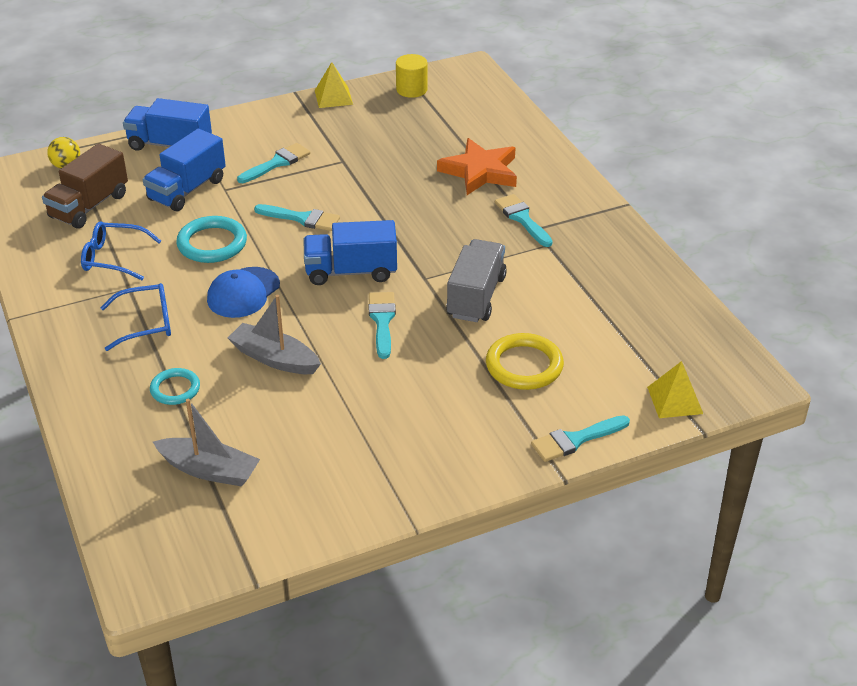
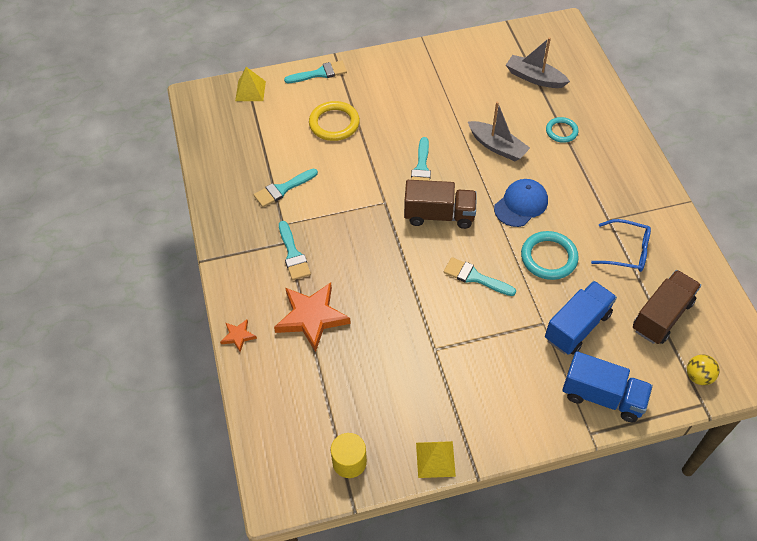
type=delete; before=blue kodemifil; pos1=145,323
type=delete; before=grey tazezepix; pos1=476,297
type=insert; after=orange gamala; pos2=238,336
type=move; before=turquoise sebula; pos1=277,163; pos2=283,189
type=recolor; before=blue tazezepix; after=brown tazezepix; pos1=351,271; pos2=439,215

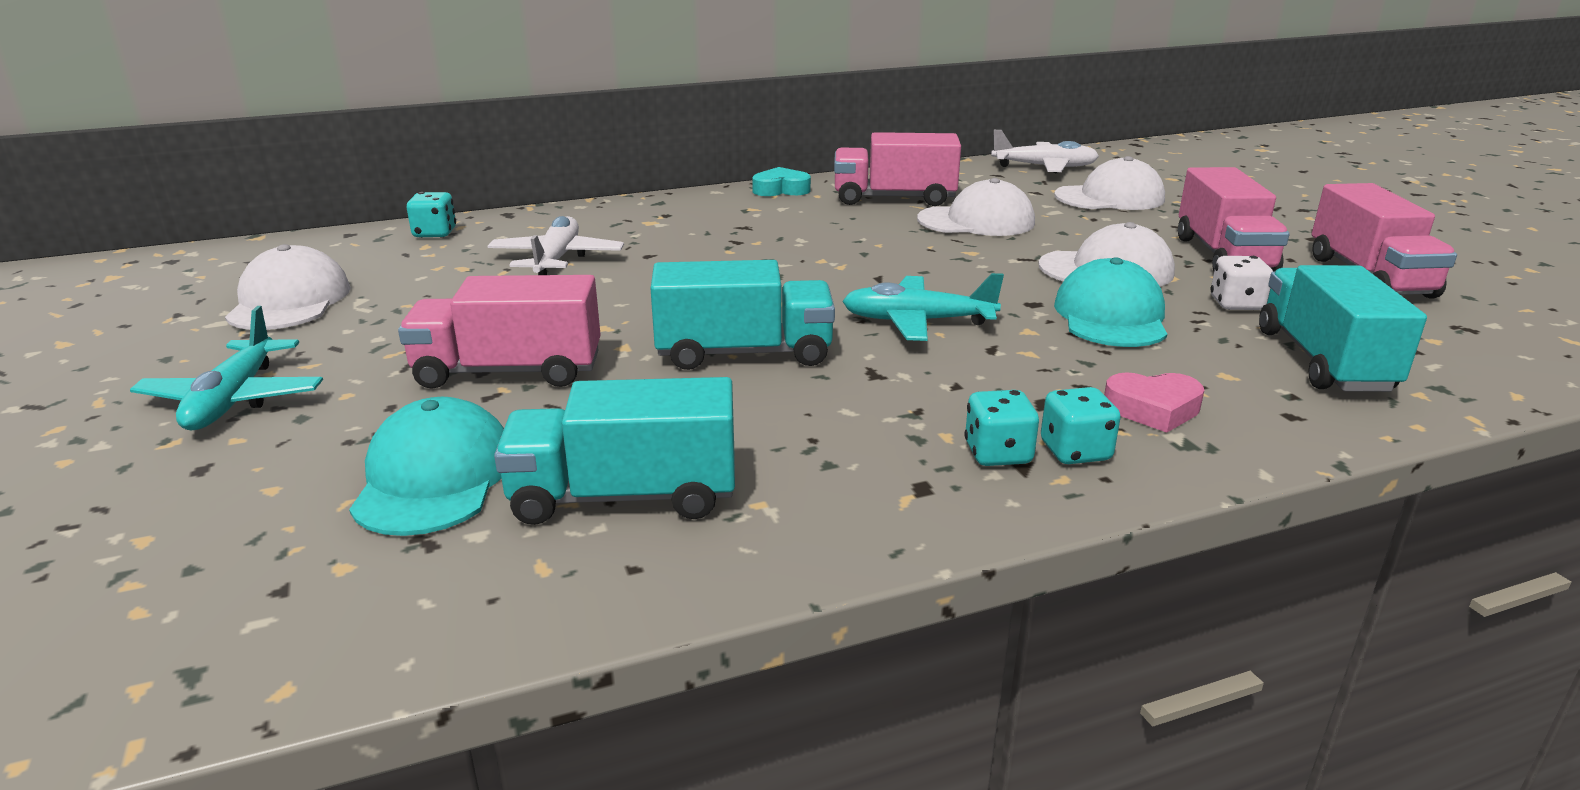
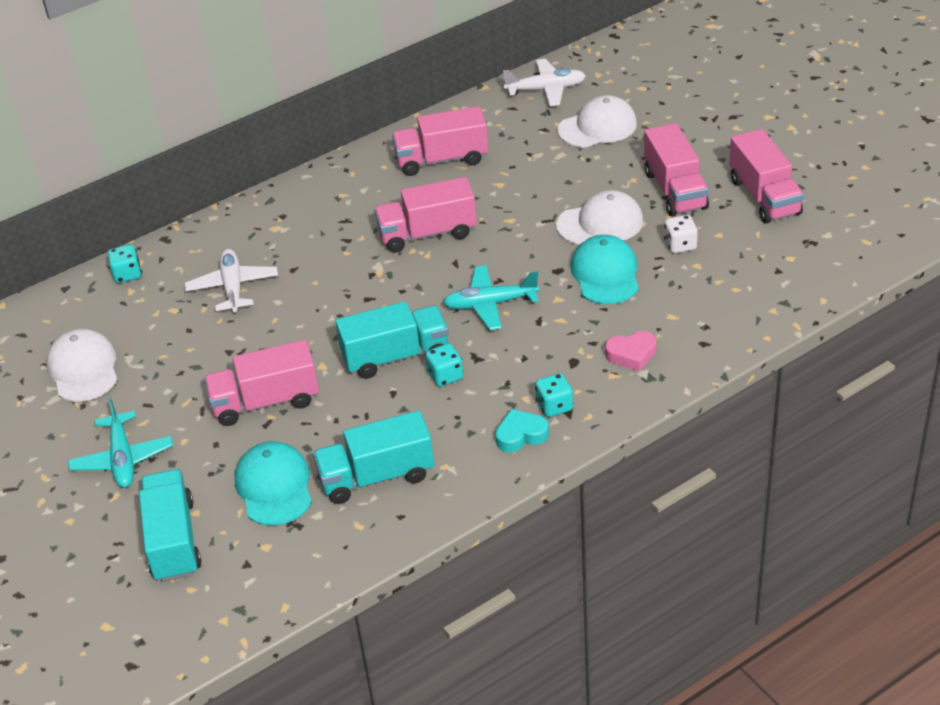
type=delete; before=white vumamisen; pos1=976,221
type=insert; after=pink tazezepix; pos2=427,234
type=move; before=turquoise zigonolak; pos1=781,189; pos2=521,435
type=move; before=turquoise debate; pos1=1075,451; pos2=445,376
type=move; before=turquoise tazezepix; pos1=1323,361; pos2=173,541

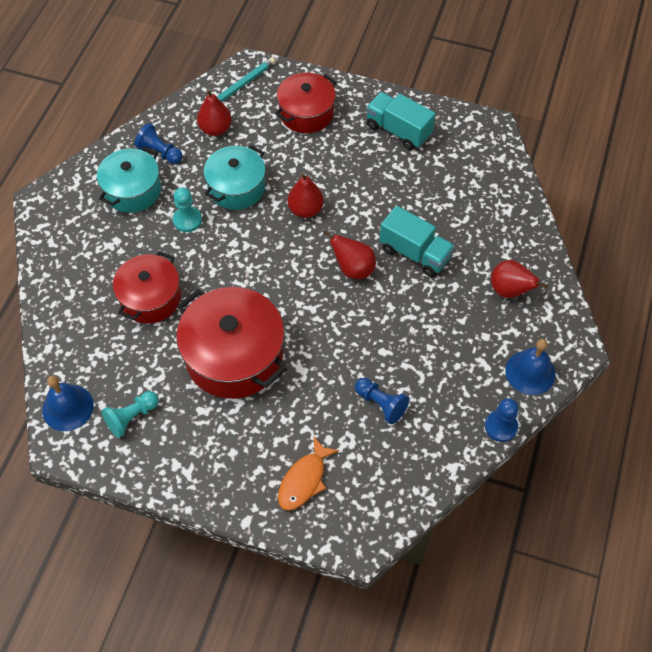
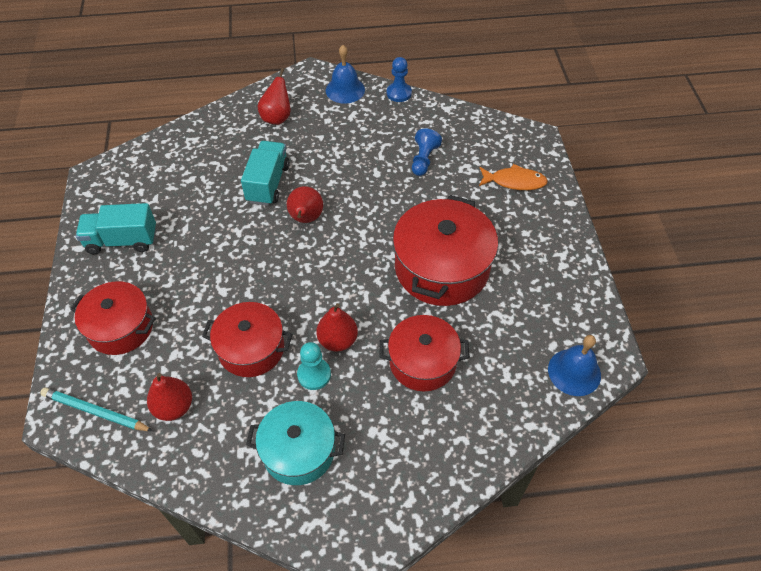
type=delete; before=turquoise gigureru; pos1=132,417
type=delete; before=blue gigureru; pos1=160,152
type=move; before=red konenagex; pos1=305,210; pos2=337,340
type=recolor; before=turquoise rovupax; after=red rovupax; pos1=236,187; pos2=251,348
type=rotate; before=turquoise tazezepix; pos1=398,131; pos2=122,241; turn=75

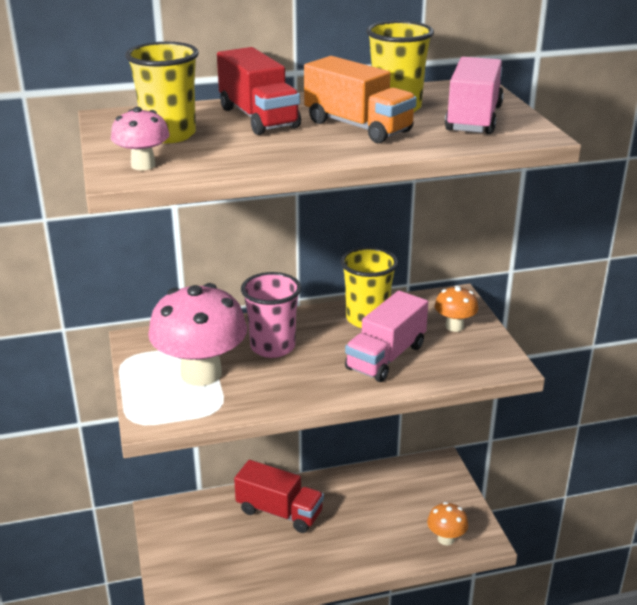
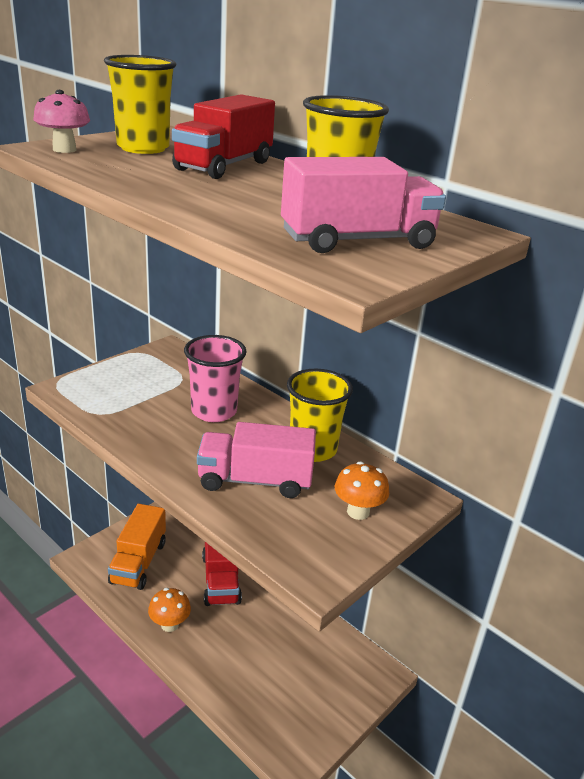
type=delete; before=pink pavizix; pos1=201,373
type=move; before=orange tazezepix; pos1=358,126; pos2=138,562
type=move; before=orange pavizix; pos1=446,539; pos2=170,624

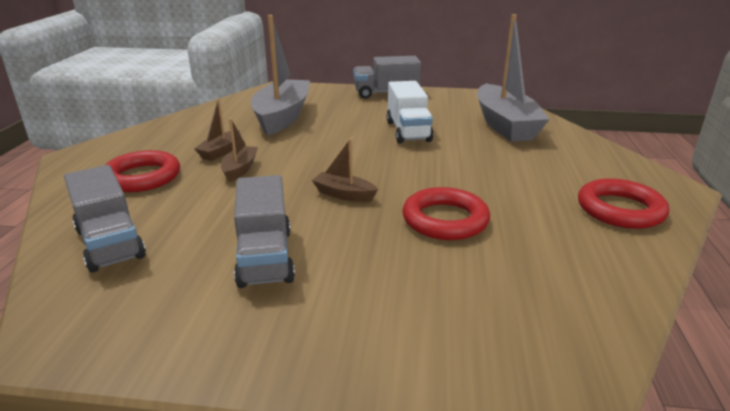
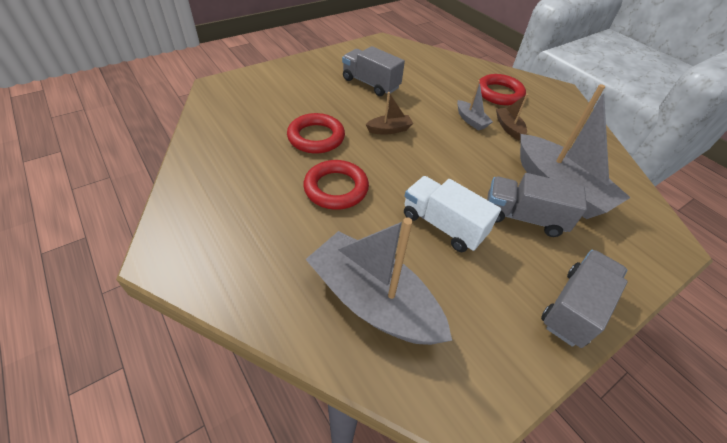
type=move; before=grey tazezepix; pos1=110,243; pos2=523,217
type=move; before=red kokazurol; pos1=620,210; pos2=336,188
type=recolor; before=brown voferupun; after=grey voferupun; pos1=240,169; pos2=471,120

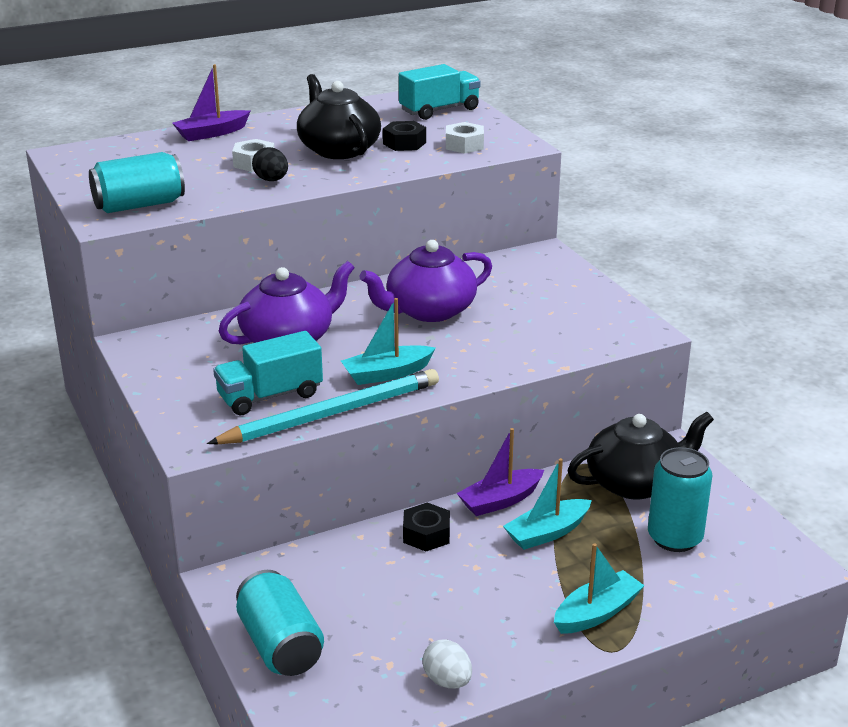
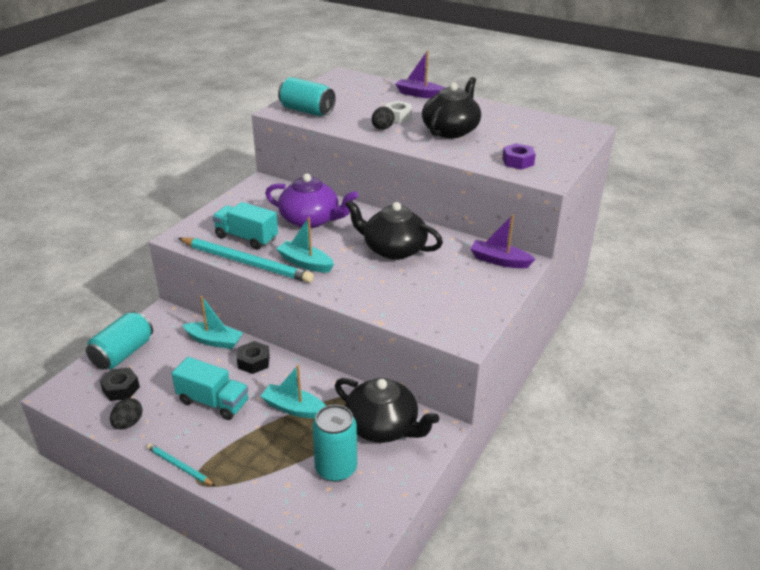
type=insert; after=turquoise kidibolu; pos2=179,466
type=move; before=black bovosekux; pos1=404,143; pos2=121,389
type=move; before=turquoise tazezepix; pos1=439,110; pos2=213,402
type=move; before=purple voferupun; pos1=500,501; pos2=499,261
type=move; before=turquoise voferupun; pos1=597,613; pos2=214,341
type=recolor; before=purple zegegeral; after=black zegegeral; pos1=429,310; pos2=393,249
type=recolor; before=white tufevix; after=black tufevix; pos1=447,681; pos2=128,423
type=recolor; before=white bovosekux; after=purple bovosekux; pos1=464,145; pos2=518,162

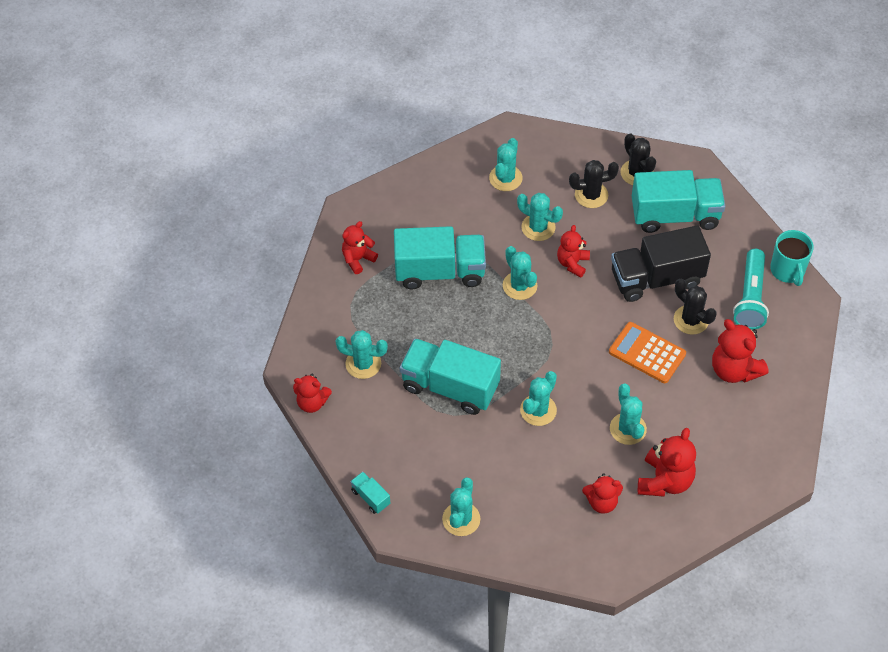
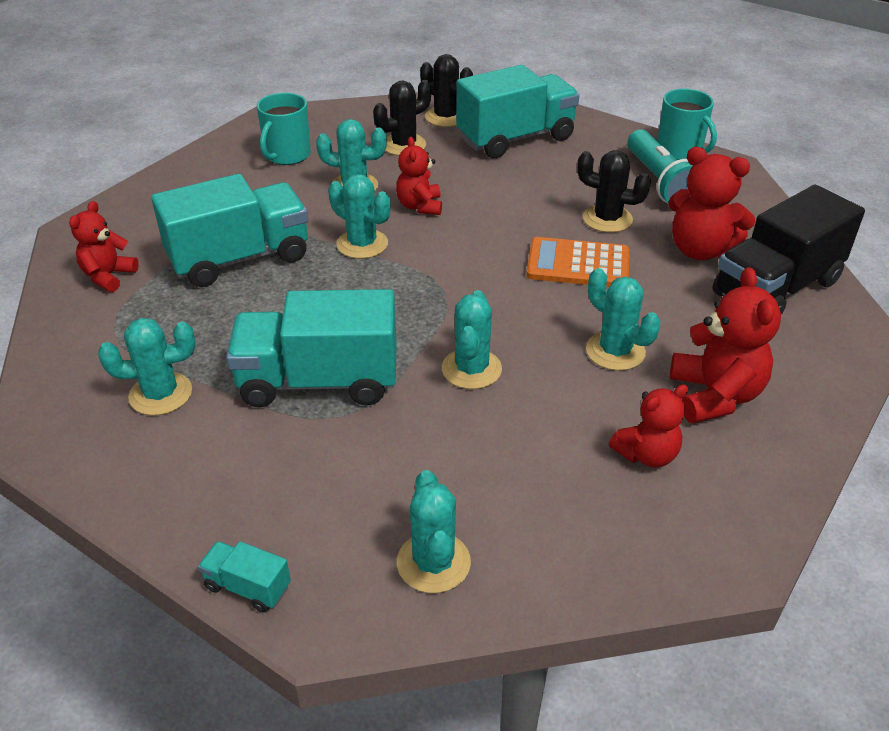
type=delete; before=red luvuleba; pos1=312,402
type=move; before=black tazezepix; pos1=656,278; pos2=776,288
type=replace; before=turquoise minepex; after=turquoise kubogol; pos1=505,178; pos2=287,155

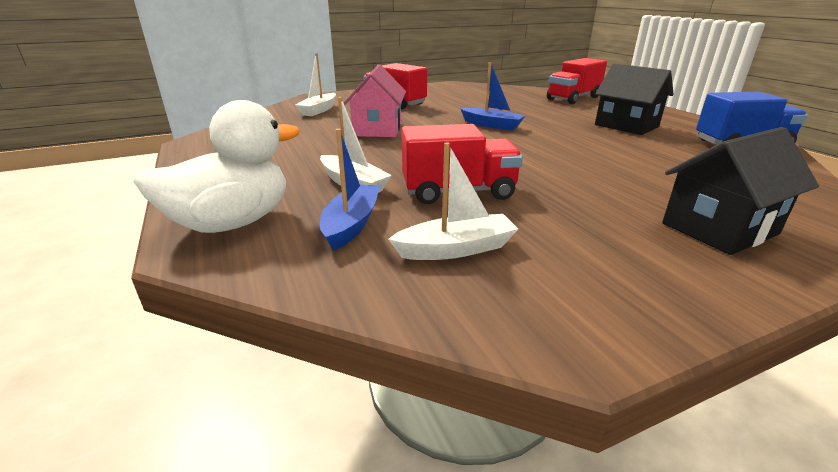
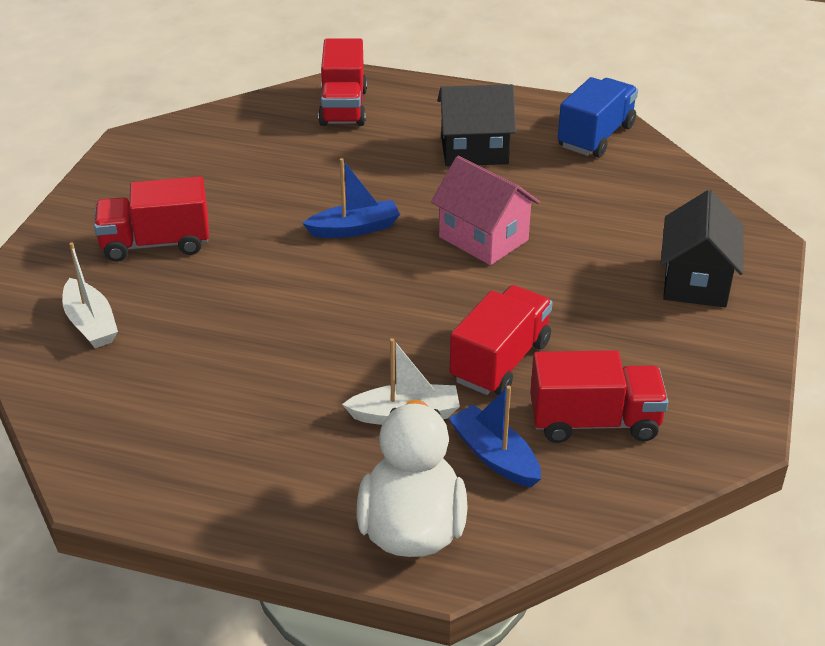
type=move; before=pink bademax; pos1=378,129; pos2=483,238
type=replace; before=white voferupun; after=red tazezepix; pos1=456,249; pos2=594,422

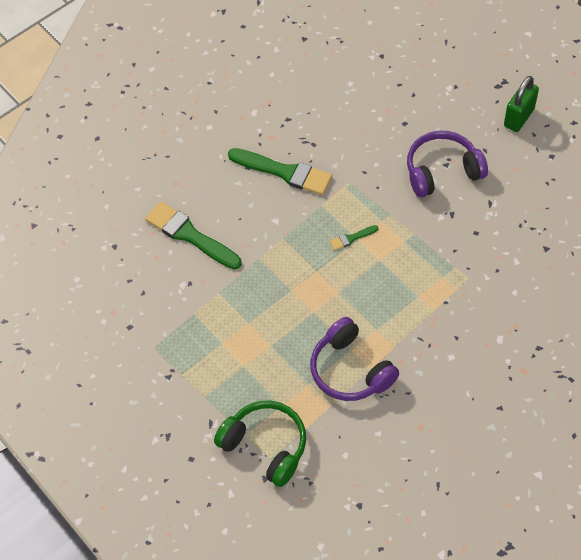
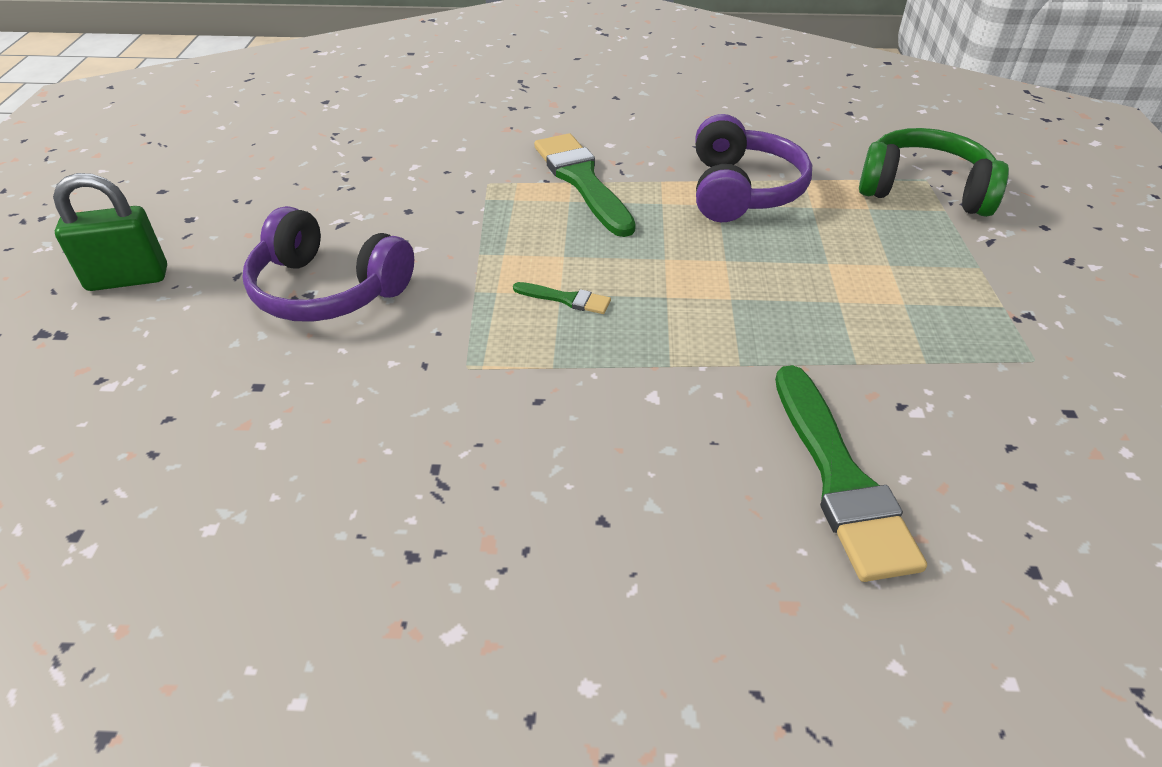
type=move; before=green sebula; pos1=284,172; pos2=582,181
type=rotate; before=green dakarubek; pos1=265,446; pos2=924,190; turn=120

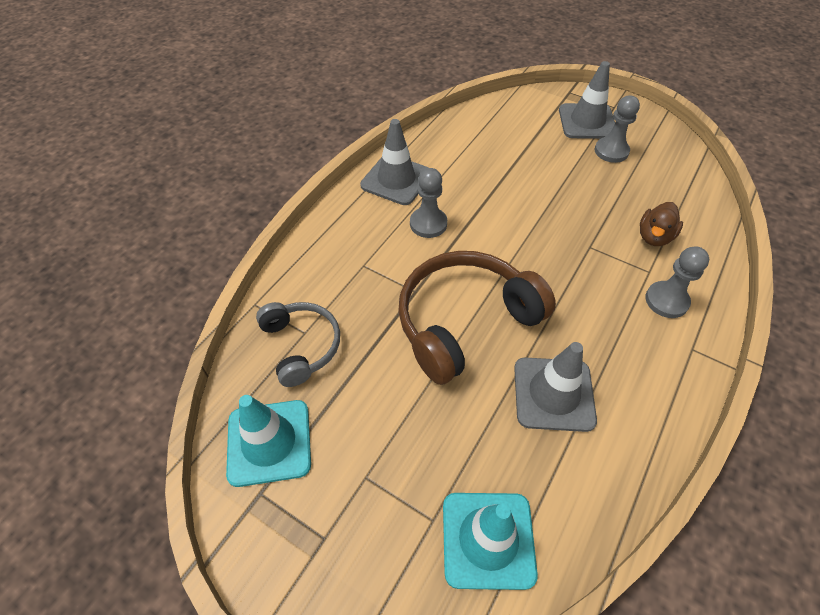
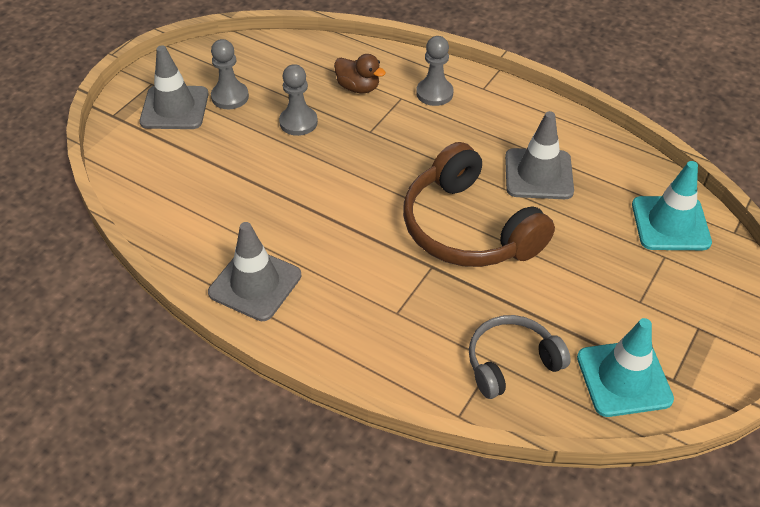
type=move; before=grey gigureru; pos1=428,224; pos2=298,122

